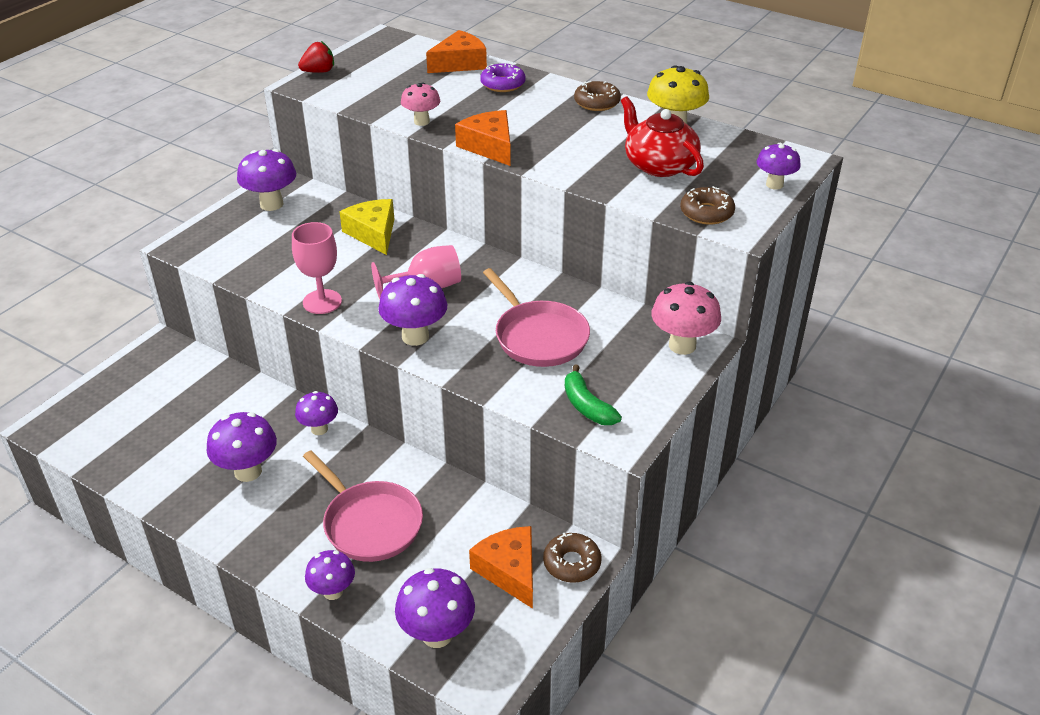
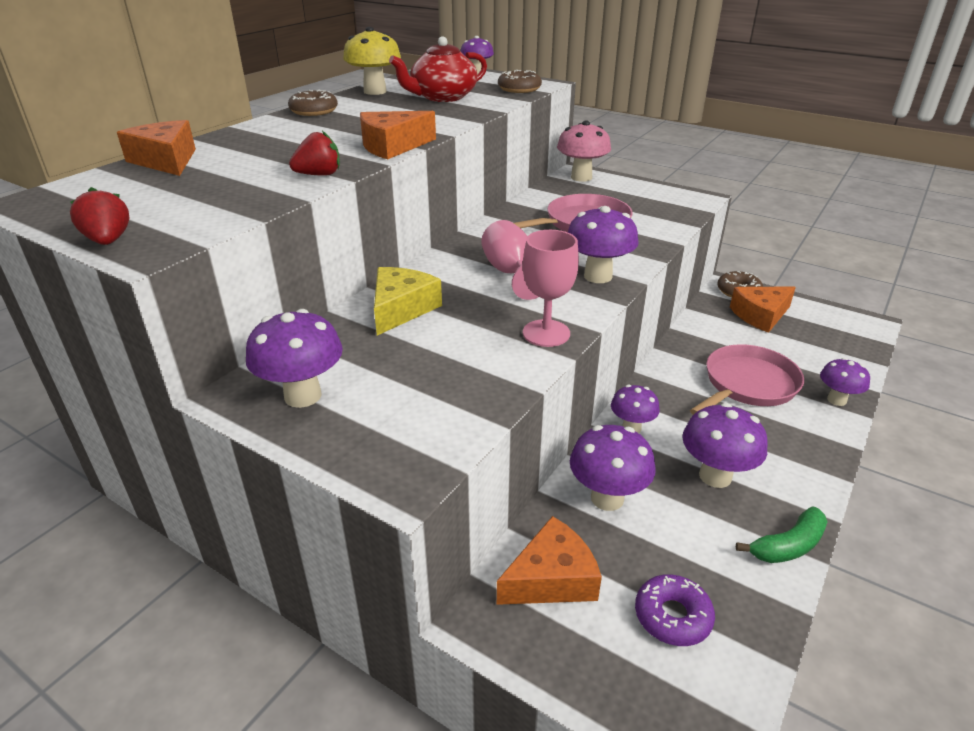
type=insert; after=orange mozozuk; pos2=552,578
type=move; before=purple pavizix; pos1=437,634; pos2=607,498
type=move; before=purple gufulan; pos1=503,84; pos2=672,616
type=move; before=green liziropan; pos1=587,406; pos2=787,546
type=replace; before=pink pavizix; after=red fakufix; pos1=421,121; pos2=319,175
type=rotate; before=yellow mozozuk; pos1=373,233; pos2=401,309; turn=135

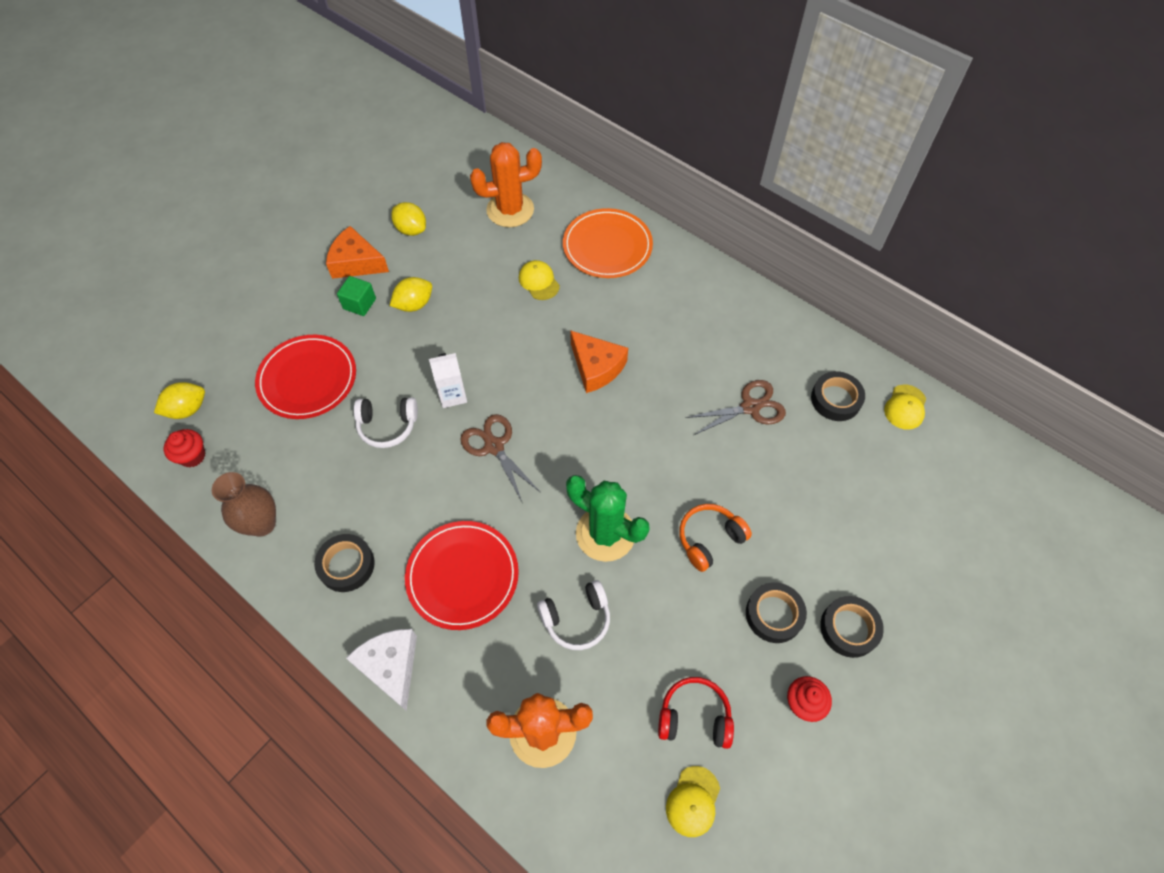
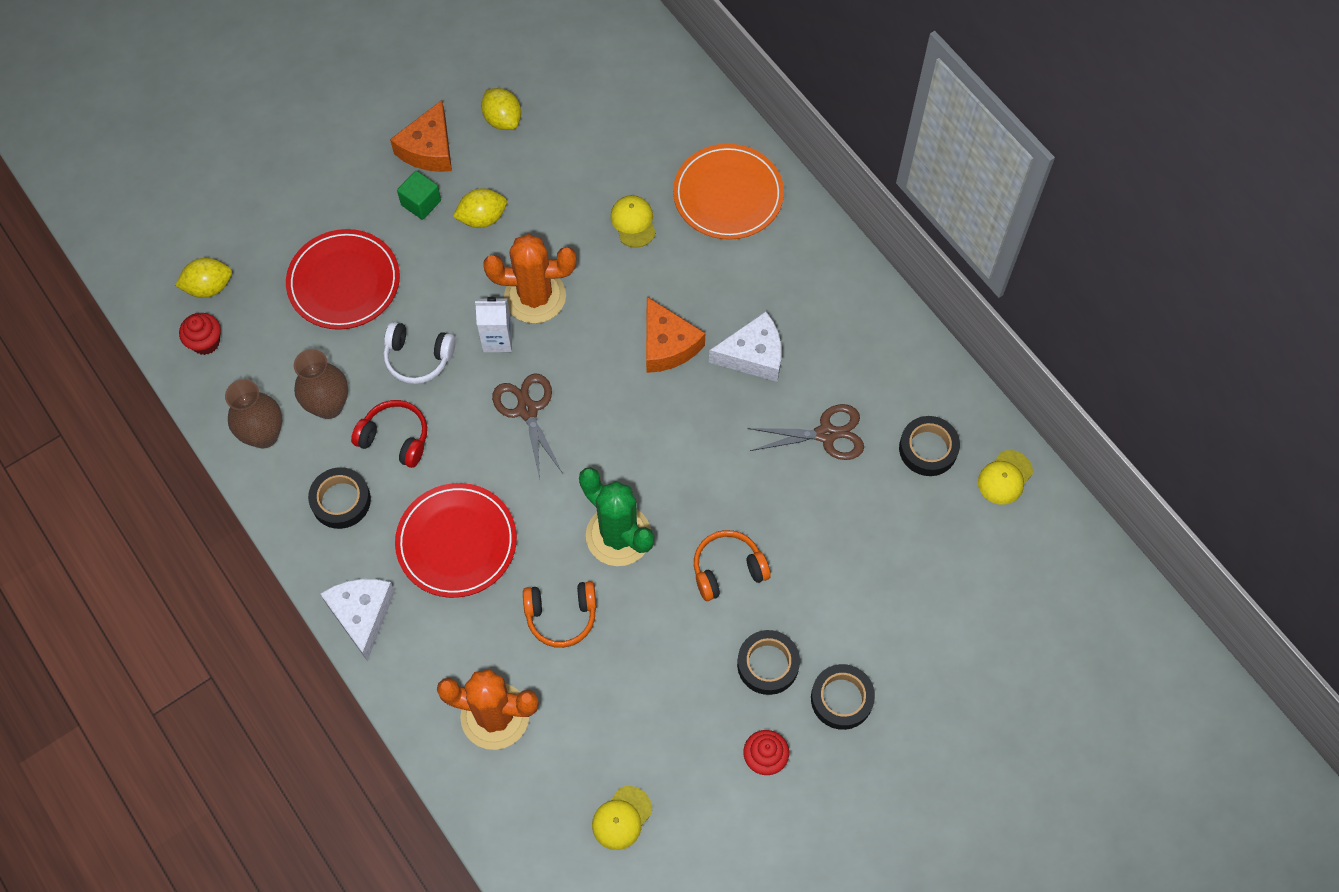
type=insert; after=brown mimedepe; pos2=328,406
type=insert; after=white mozozuk; pos2=753,355
type=move; before=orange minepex; pos1=510,210; pos2=535,296
type=move; before=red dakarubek; pos1=694,717; pos2=395,438
type=recolor; before=white dakarubek; after=orange dakarubek; pos1=576,619; pos2=561,616
type=rotate; before=orange mozozuk; pos1=356,262; pos2=429,149; turn=-105

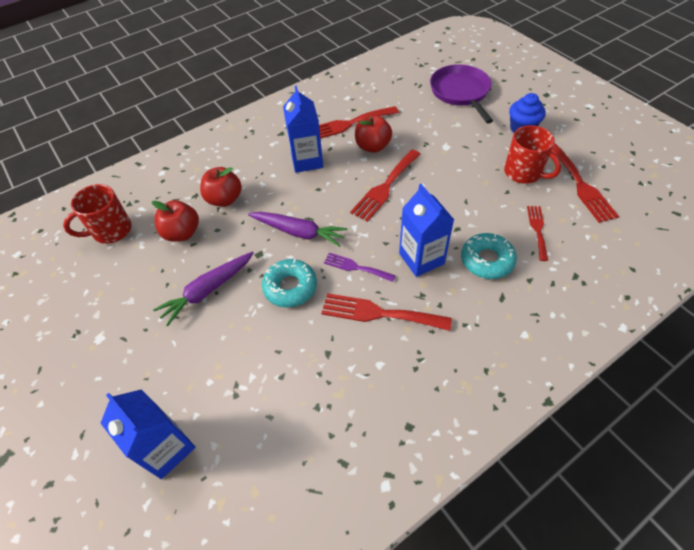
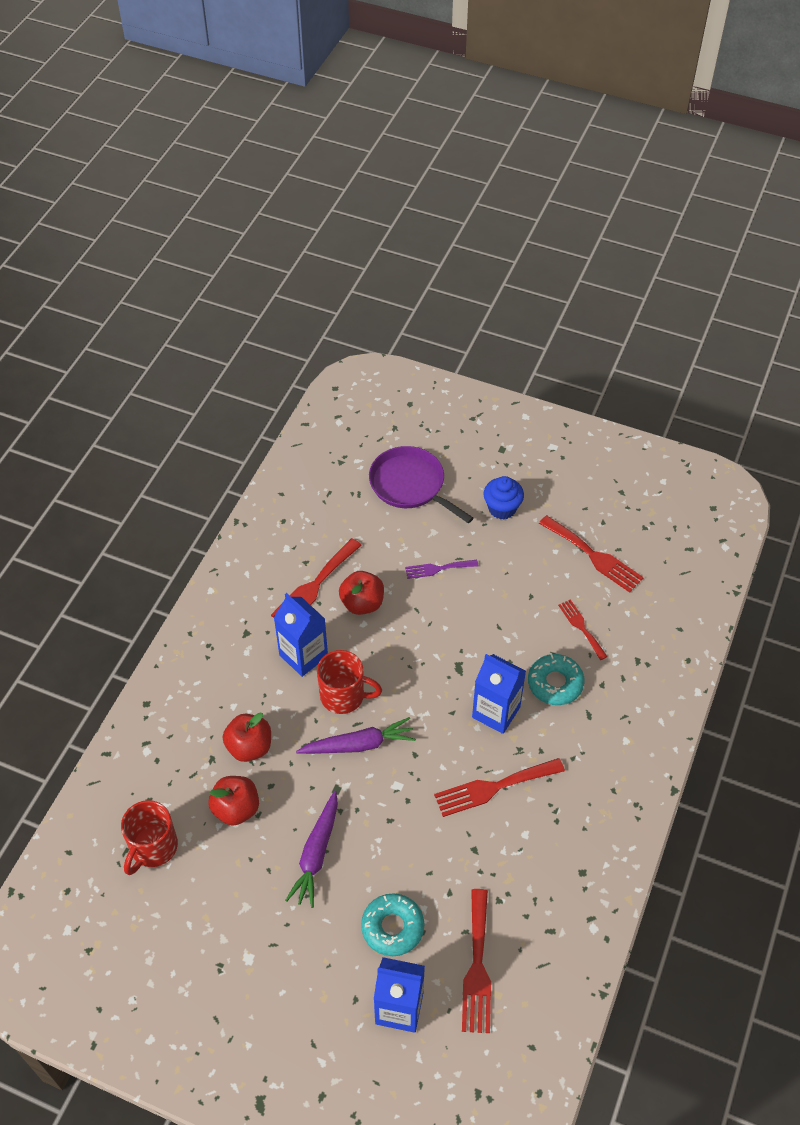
type=move; before=turquoise gufulan; pos1=290,287; pos2=392,927
type=move; before=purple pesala; pos1=356,267; pos2=438,569
type=move; before=red pesala; pos1=385,187; pos2=477,967
type=move; before=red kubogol; pos1=523,173; pos2=344,696

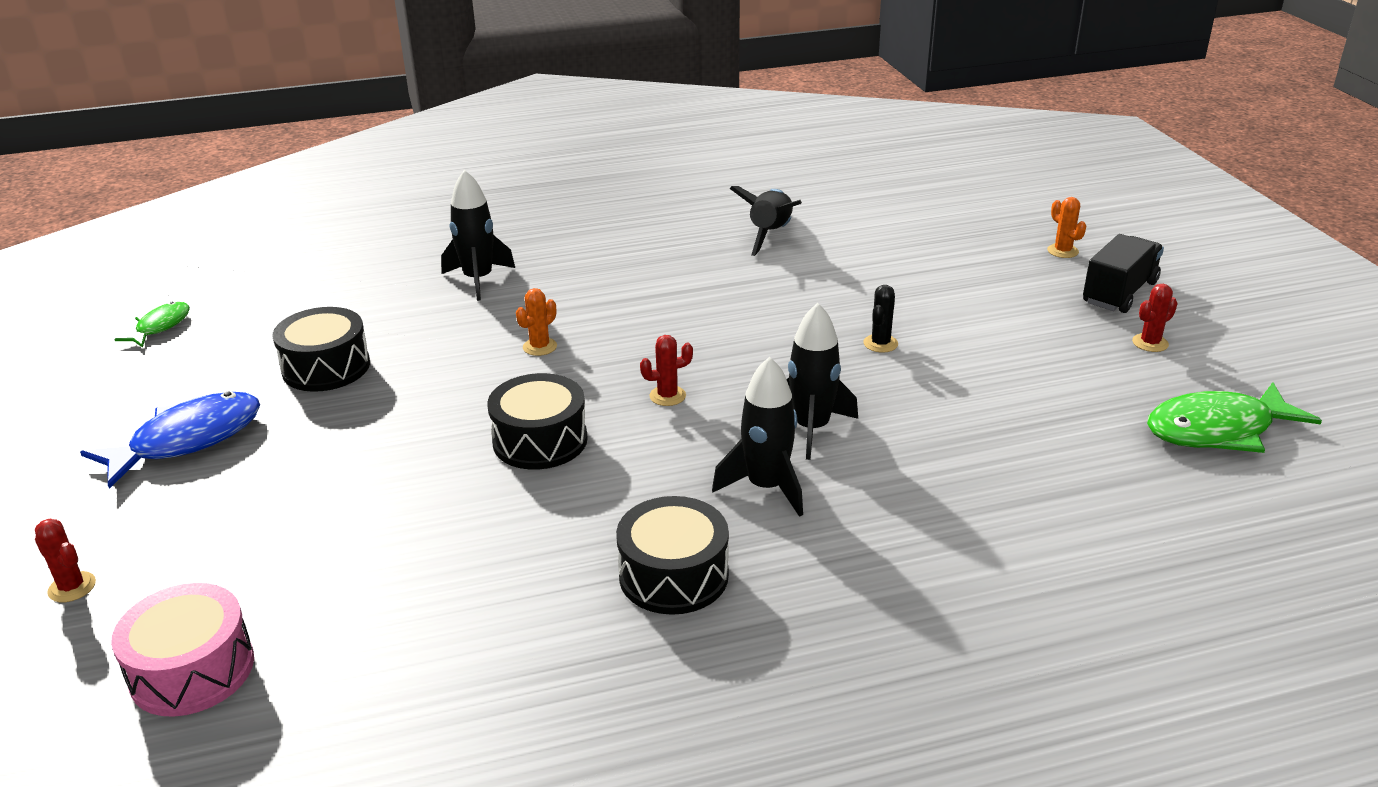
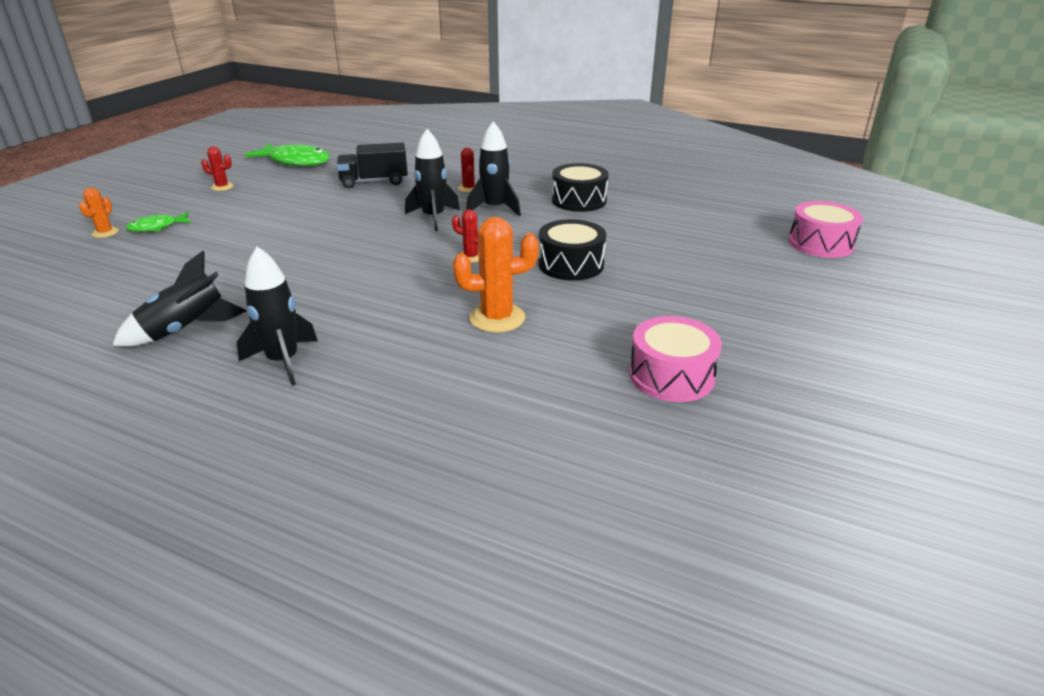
type=delete; before=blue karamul; pos1=187,440
type=delete; before=black minepex; pos1=880,343
type=move; before=red minepex; pos1=72,587; pos2=468,188
type=move; before=green karamul; pos1=160,326; pos2=157,227
type=move; before=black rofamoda; pos1=478,280; pos2=283,361
type=move; before=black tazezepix; pos1=1119,293; pos2=374,181
type=recolor; before=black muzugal; after=pink muzugal; pos1=326,367; pos2=671,376
type=resize; before=orange minepex; pos1=540,347; pos2=497,318; scale=1.84

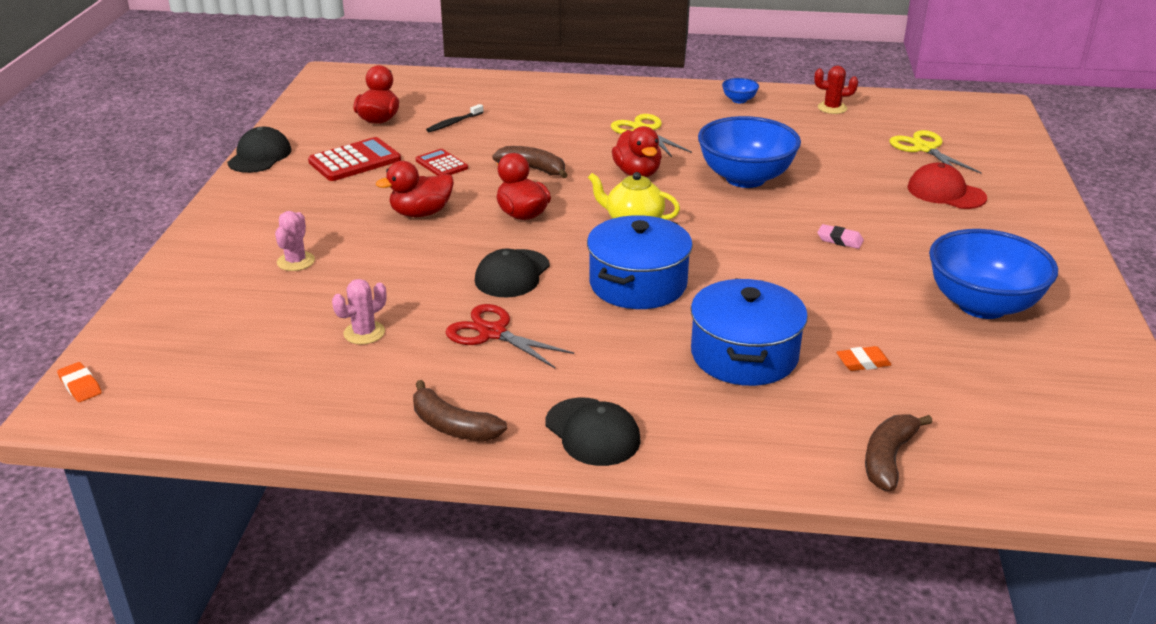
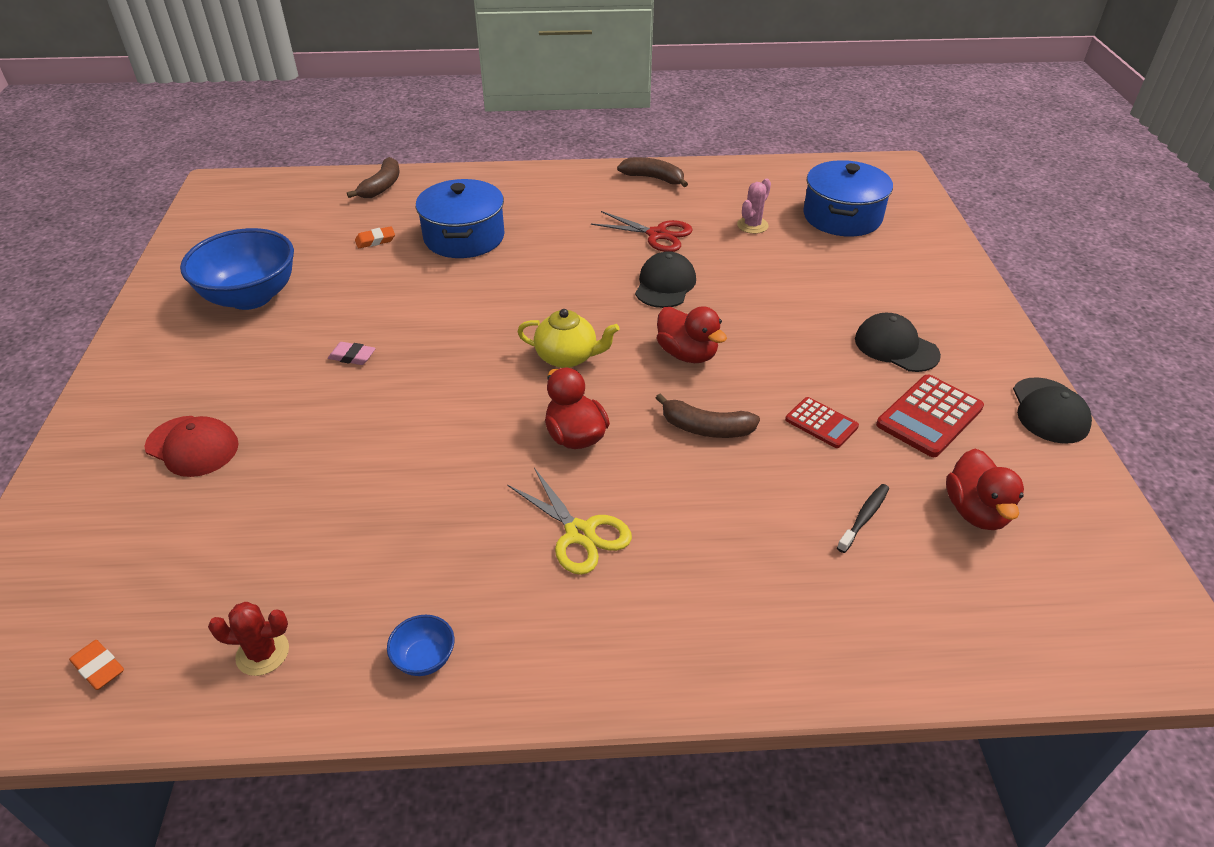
type=delete; before=pink minepex; pos1=296,261
type=delete; before=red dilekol; pos1=421,213
type=delete; before=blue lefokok; pos1=745,178
type=delete; before=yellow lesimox; pos1=924,148
type=move; before=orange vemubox; pos1=80,386; pos2=99,667
type=move; before=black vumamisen; pos1=592,432; pos2=896,347
type=move; before=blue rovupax; pos1=638,284; pos2=842,217

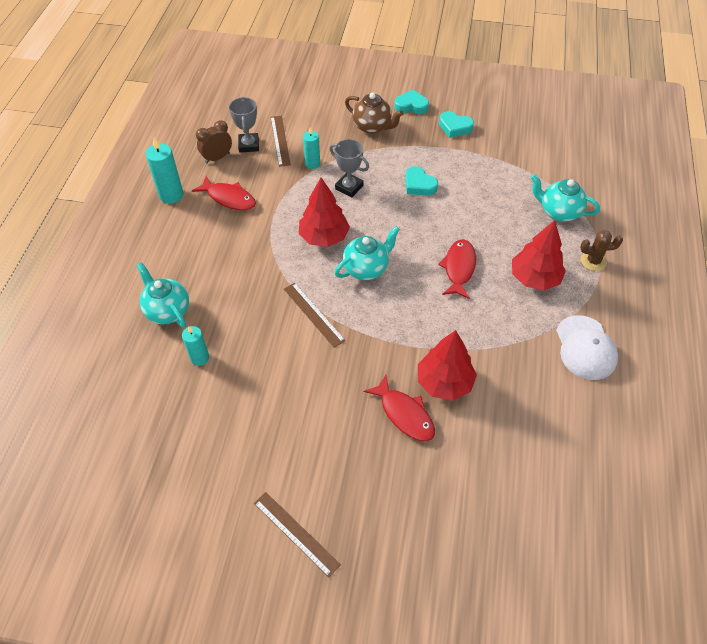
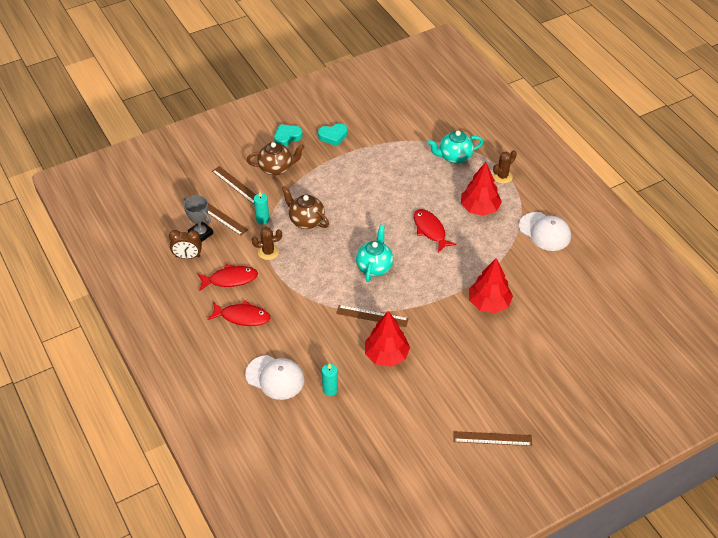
type=delete; before=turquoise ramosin; pos1=171,195
type=delete; before=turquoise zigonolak; pos1=419,185
type=insert; after=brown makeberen; pos2=236,185
type=insert; after=brown minepex; pos2=268,252
type=move; before=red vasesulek; pos1=324,237; pos2=386,355
type=move; before=red karamul; pos1=404,414; pos2=242,317
type=replace; before=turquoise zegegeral; after=white vumamisen; pos1=167,311; pos2=275,377
type=replace; before=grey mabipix; after=brown zegegeral; pos1=349,187; pos2=306,220
type=rotate; before=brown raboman; pos1=217,158; pos2=187,256; turn=-105

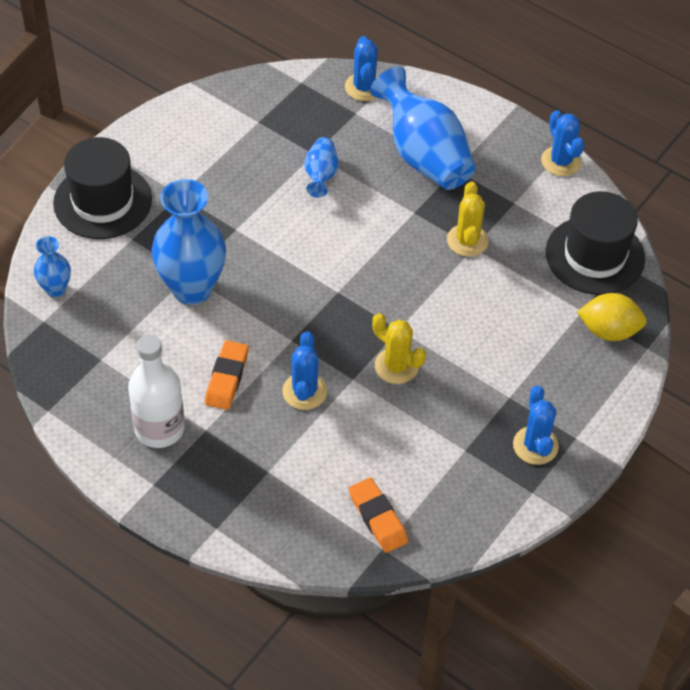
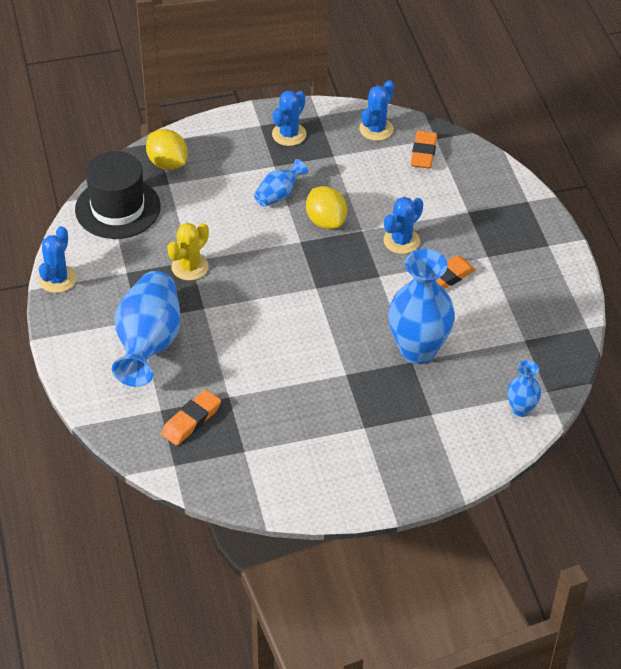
type=delete; before=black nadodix; pos1=102,201
type=delete; before=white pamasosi; pos1=159,428
type=insert; after=orange vemubox; pos2=191,420
type=move; before=blue mimedepe; pos1=320,176; pos2=279,195
type=move; before=blue minepex; pos1=364,87; pos2=376,129
type=replace; before=yellow minepex; after=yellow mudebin; pos1=396,366; pos2=326,221

